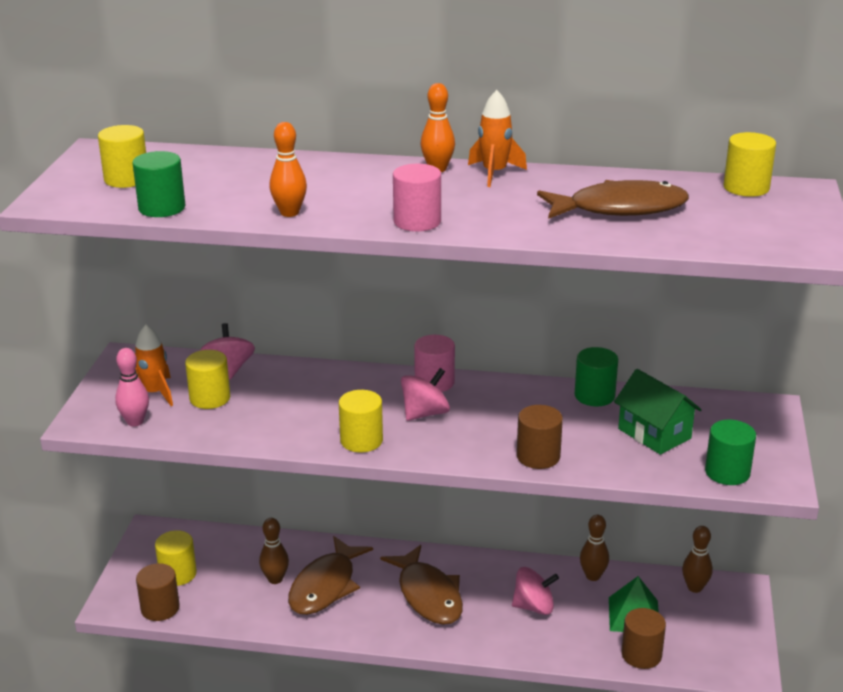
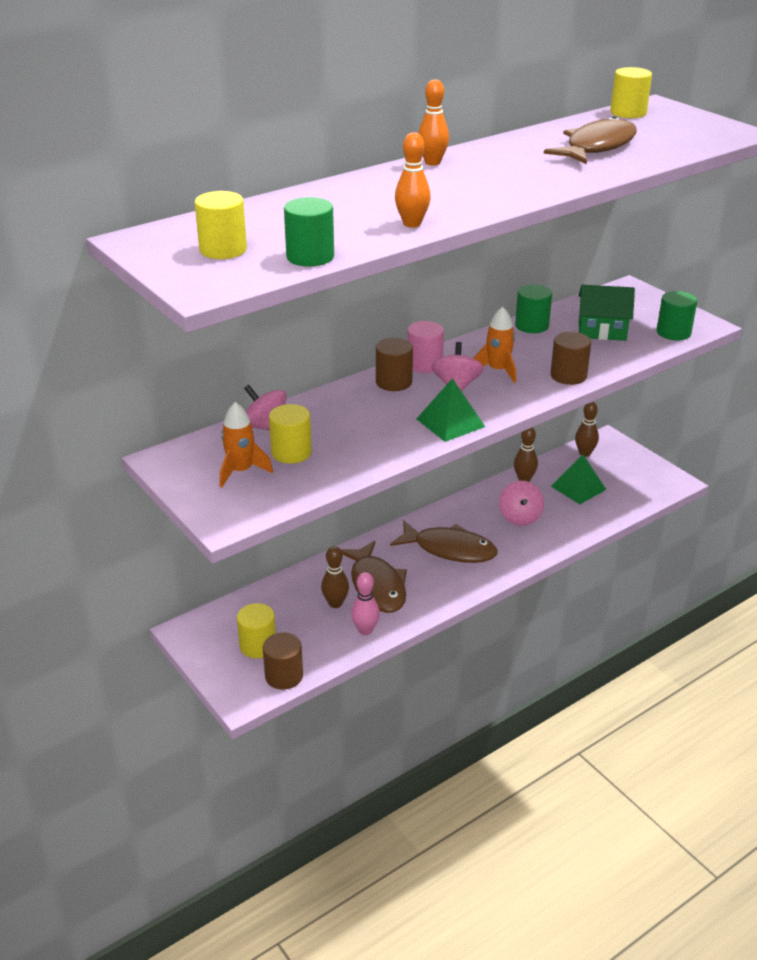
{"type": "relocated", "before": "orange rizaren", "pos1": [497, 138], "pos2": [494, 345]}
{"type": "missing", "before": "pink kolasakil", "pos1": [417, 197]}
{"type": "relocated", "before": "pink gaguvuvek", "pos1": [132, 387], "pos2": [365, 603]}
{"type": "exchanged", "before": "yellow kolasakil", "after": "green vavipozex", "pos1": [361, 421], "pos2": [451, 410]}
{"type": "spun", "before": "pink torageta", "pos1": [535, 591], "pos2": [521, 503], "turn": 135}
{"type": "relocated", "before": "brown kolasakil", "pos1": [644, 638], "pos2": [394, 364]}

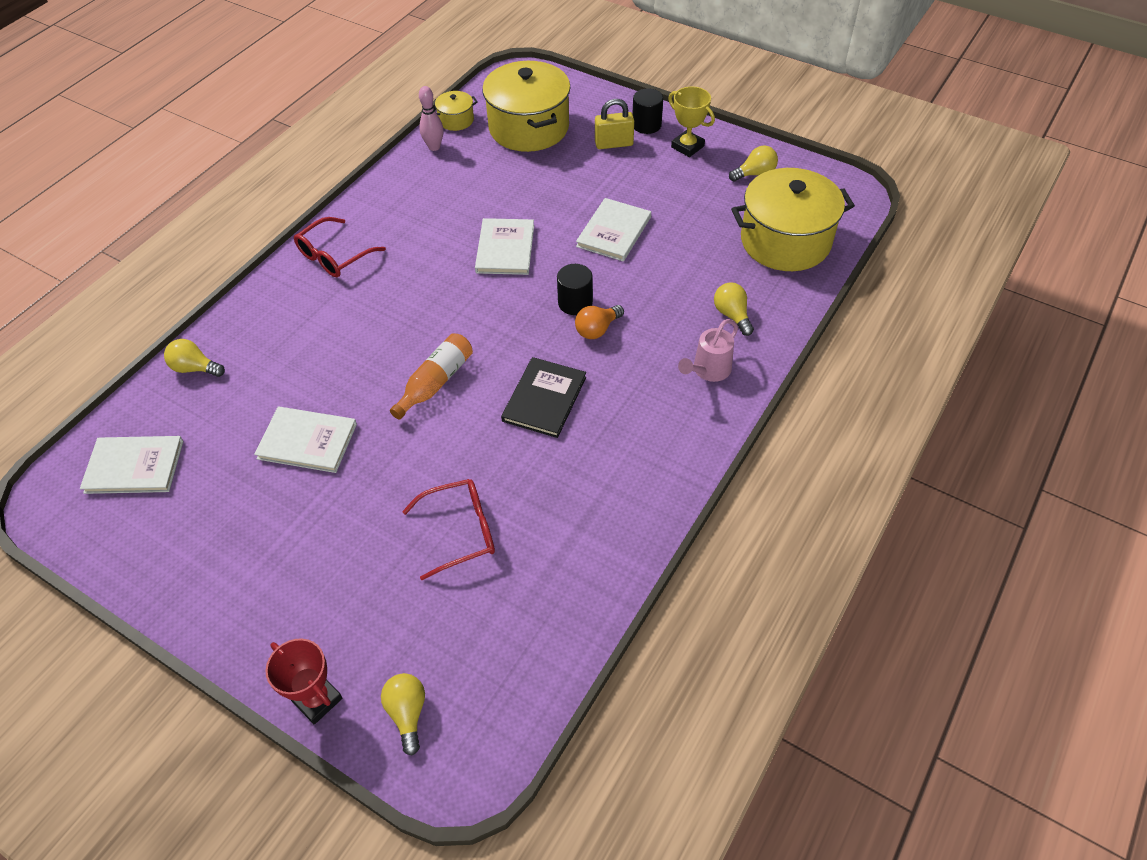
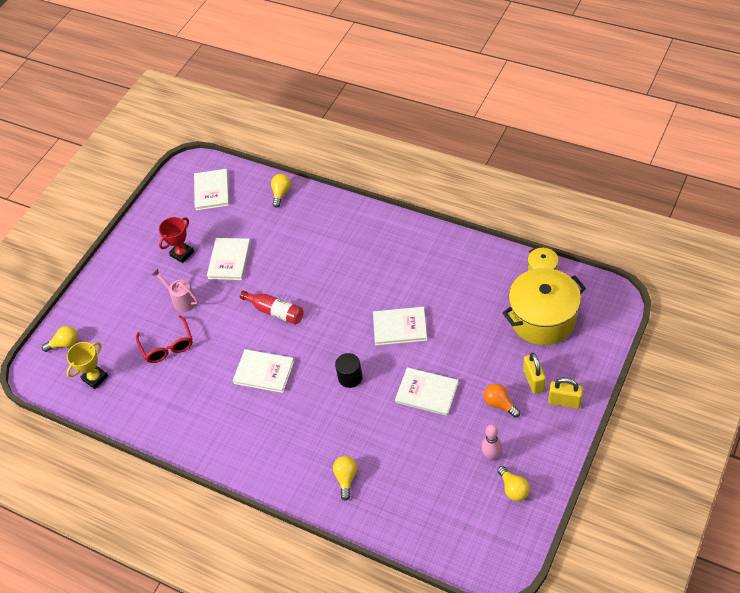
{"type": "relocated", "before": "pink gaguvuvek", "pos1": [431, 118], "pos2": [491, 443]}
{"type": "relocated", "before": "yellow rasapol", "pos1": [691, 121], "pos2": [87, 365]}
{"type": "exchanged", "before": "black kolasakil", "after": "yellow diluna", "pos1": [648, 111], "pos2": [565, 393]}
{"type": "missing", "before": "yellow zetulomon", "pos1": [793, 219]}
{"type": "missing", "before": "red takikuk", "pos1": [340, 247]}
{"type": "spun", "before": "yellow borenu", "pos1": [734, 309], "pos2": [345, 478], "turn": -60}
{"type": "relocated", "before": "orange borenu", "pos1": [599, 322], "pos2": [502, 400]}
{"type": "relocated", "before": "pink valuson", "pos1": [708, 350], "pos2": [174, 290]}
{"type": "colour", "before": "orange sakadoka", "after": "red sakadoka", "pos1": [431, 376], "pos2": [272, 308]}
{"type": "colour", "before": "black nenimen", "after": "white nenimen", "pos1": [543, 397], "pos2": [263, 371]}
{"type": "relocated", "before": "red rasapol", "pos1": [304, 681], "pos2": [176, 240]}

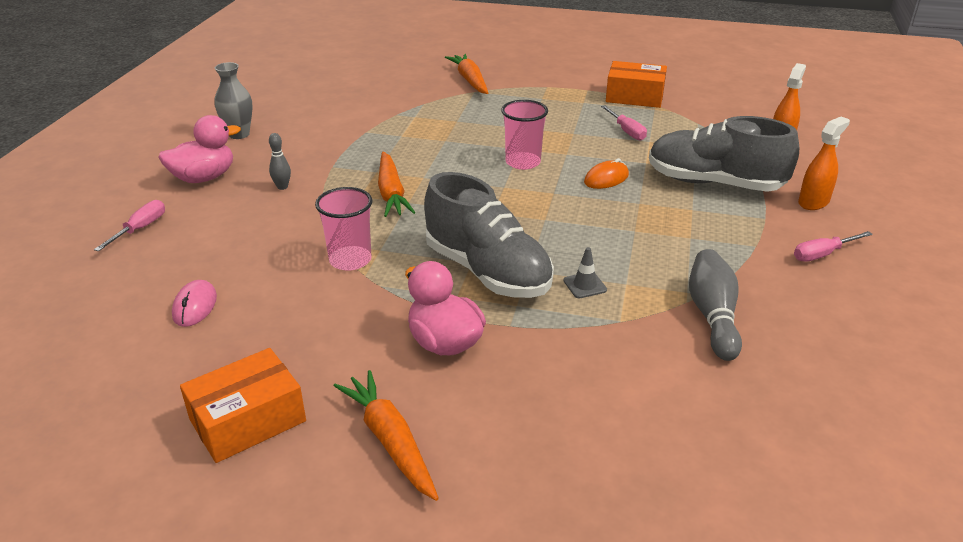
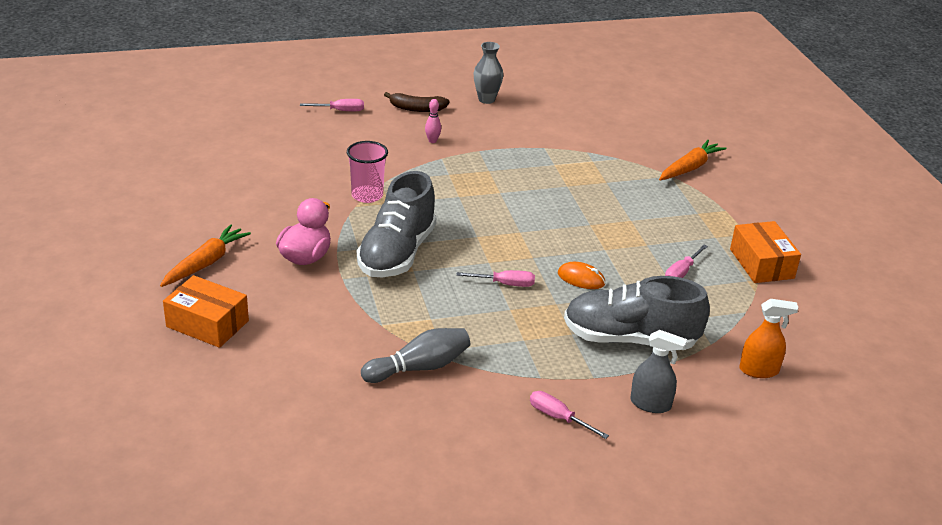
{"type": "missing", "before": "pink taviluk", "pos1": [524, 135]}
{"type": "exchanged", "before": "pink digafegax", "after": "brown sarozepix", "pos1": [199, 149], "pos2": [416, 102]}
{"type": "spun", "before": "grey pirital", "pos1": [724, 154], "pos2": [637, 313], "turn": -75}
{"type": "colour", "before": "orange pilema", "after": "grey pilema", "pos1": [824, 163], "pos2": [658, 371]}
{"type": "colour", "before": "grey gaguvuvek", "after": "pink gaguvuvek", "pos1": [280, 161], "pos2": [433, 121]}
{"type": "missing", "before": "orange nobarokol", "pos1": [396, 184]}
{"type": "missing", "before": "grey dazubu", "pos1": [585, 272]}
{"type": "missing", "before": "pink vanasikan", "pos1": [194, 303]}
{"type": "relocated", "before": "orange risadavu", "pos1": [243, 405], "pos2": [206, 311]}
{"type": "appeared", "after": "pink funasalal", "pos2": [495, 278]}

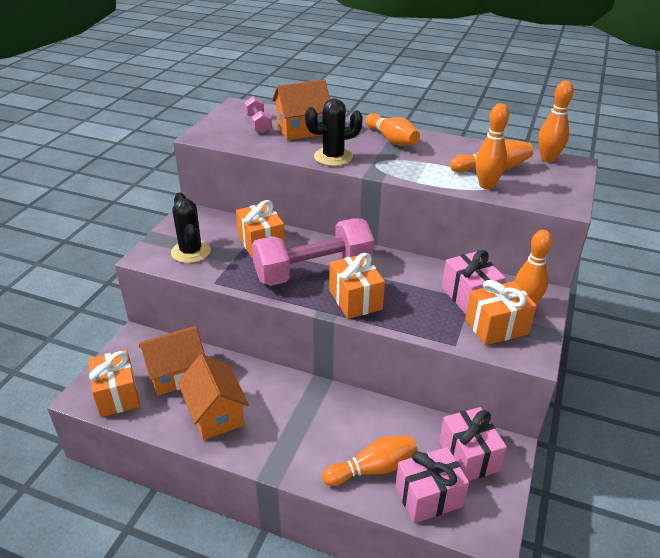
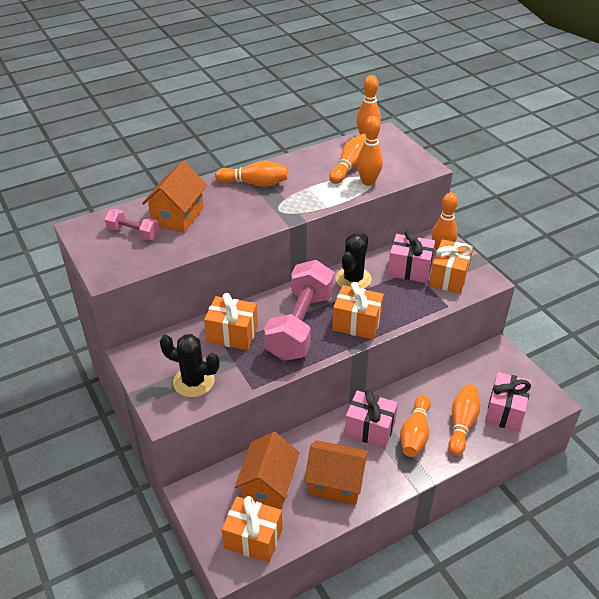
{"type": "relocated", "before": "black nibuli", "pos1": [334, 132], "pos2": [354, 261]}
{"type": "relocated", "before": "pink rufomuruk", "pos1": [473, 444], "pos2": [371, 418]}
{"type": "appeared", "after": "orange gaguvuvek", "pos2": [415, 426]}

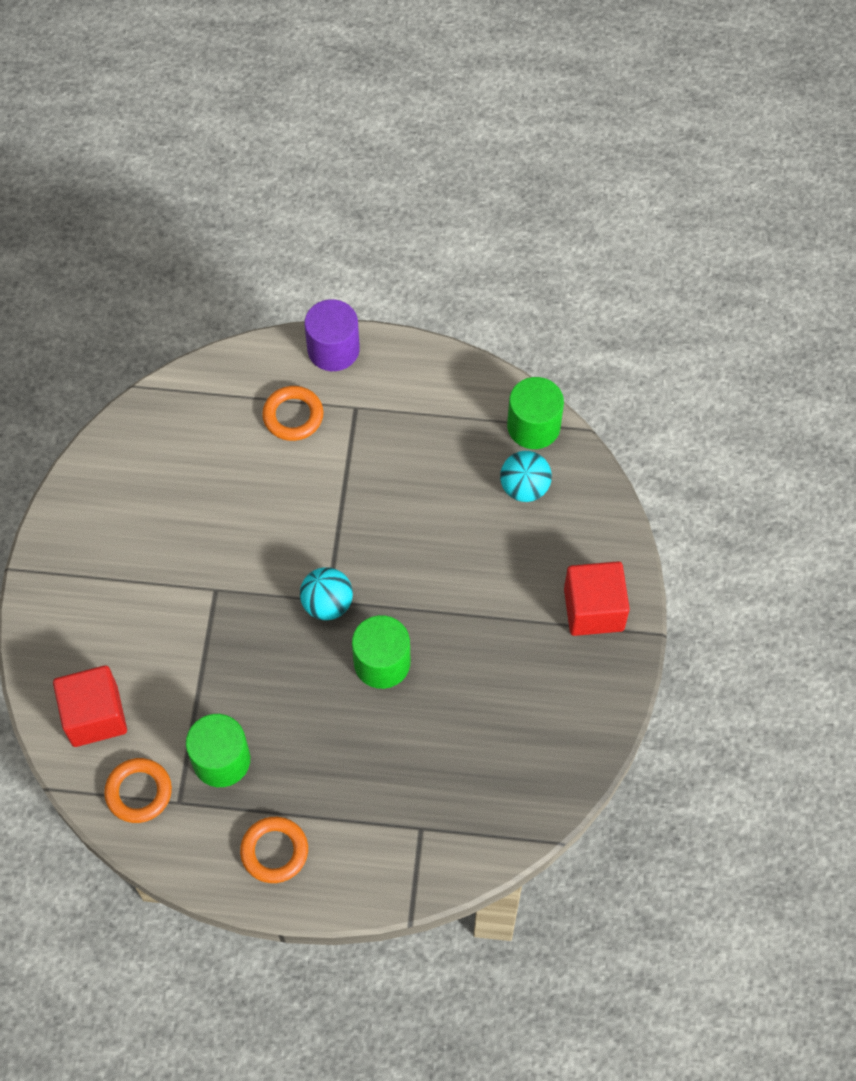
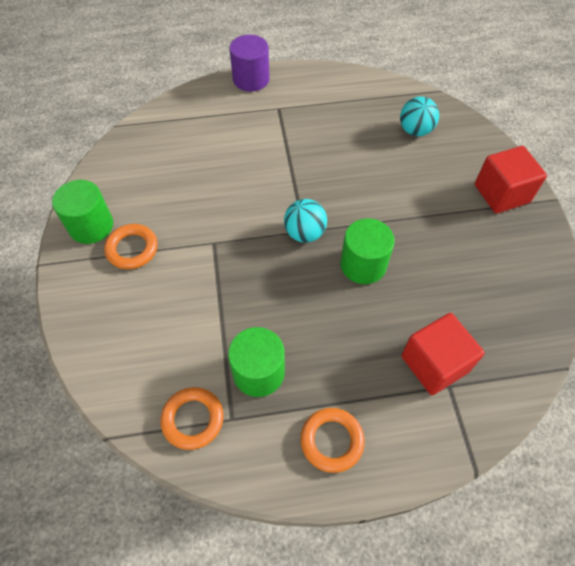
{"type": "relocated", "before": "green kolasakil", "pos1": [535, 413], "pos2": [82, 212]}
{"type": "relocated", "before": "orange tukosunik", "pos1": [292, 413], "pos2": [131, 246]}
{"type": "relocated", "before": "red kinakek", "pos1": [90, 706], "pos2": [443, 354]}

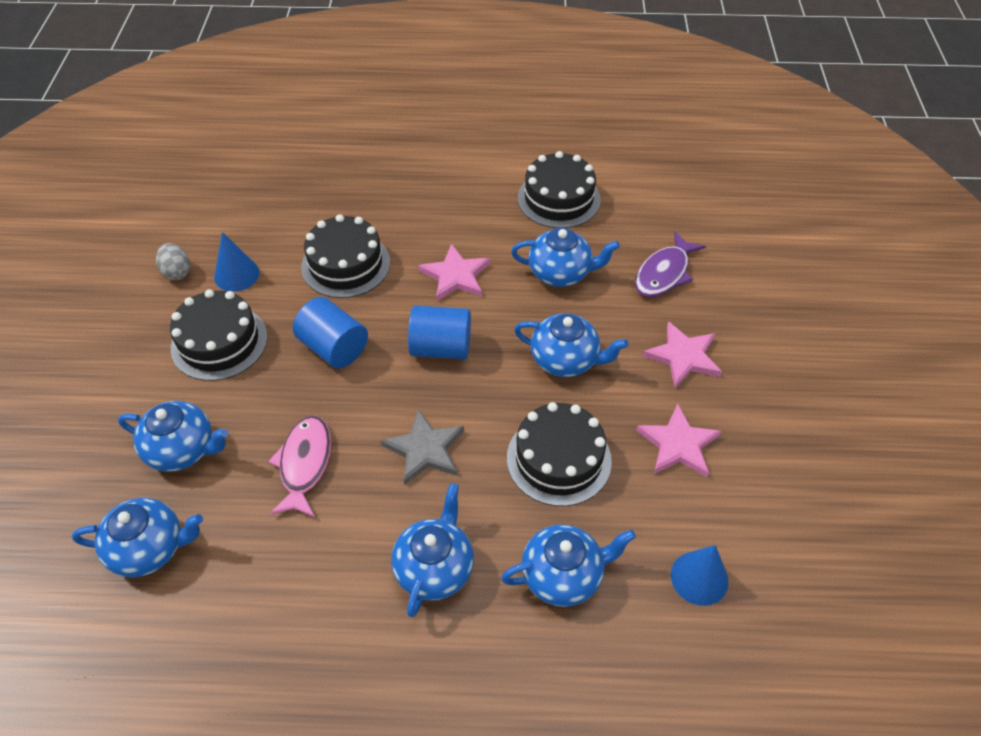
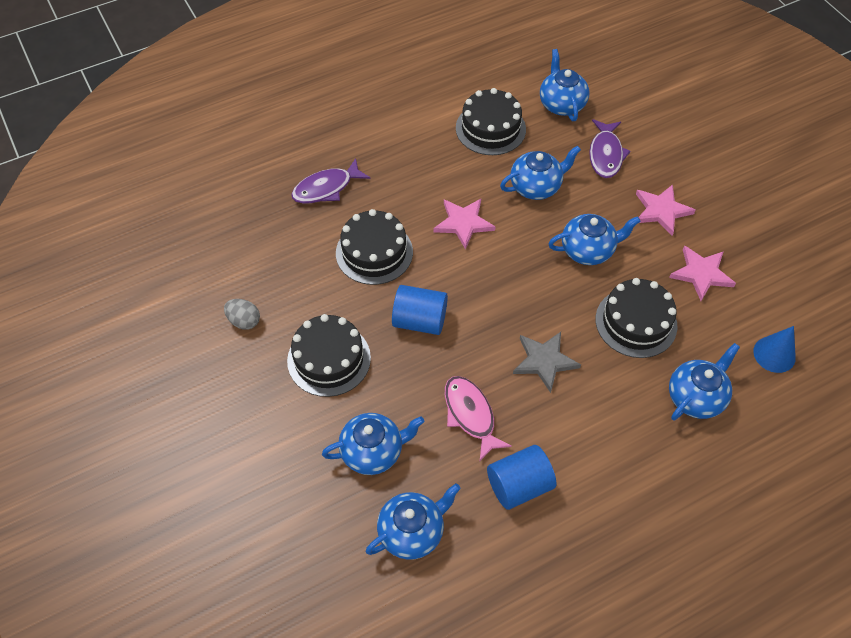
{"type": "missing", "before": "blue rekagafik", "pos1": [236, 262]}
{"type": "relocated", "before": "blue kolasakil", "pos1": [439, 332], "pos2": [521, 477]}
{"type": "relocated", "before": "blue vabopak", "pos1": [432, 550], "pos2": [564, 85]}
{"type": "appeared", "after": "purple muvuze", "pos2": [330, 181]}

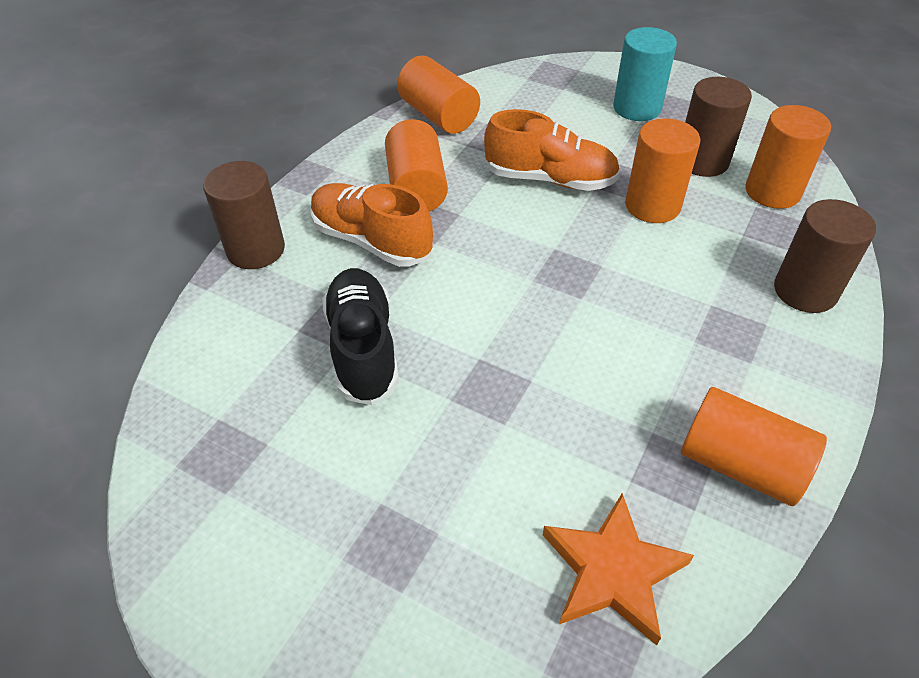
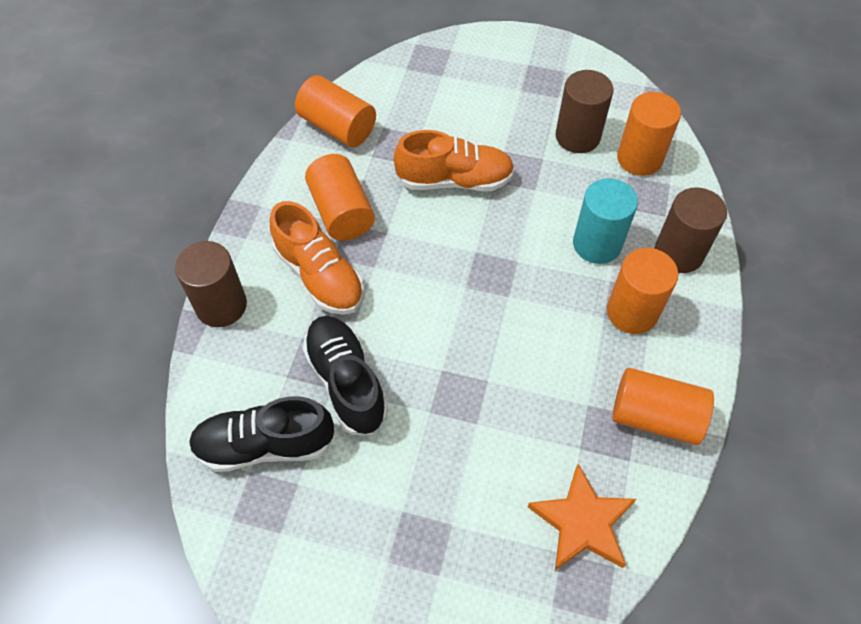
{"type": "relocated", "before": "turquoise kolasakil", "pos1": [645, 74], "pos2": [605, 221]}
{"type": "relocated", "before": "orange kolasakil", "pos1": [662, 170], "pos2": [642, 291]}
{"type": "spun", "before": "orange pirital", "pos1": [372, 225], "pos2": [317, 258], "turn": -150}
{"type": "appeared", "after": "black pirital", "pos2": [262, 434]}

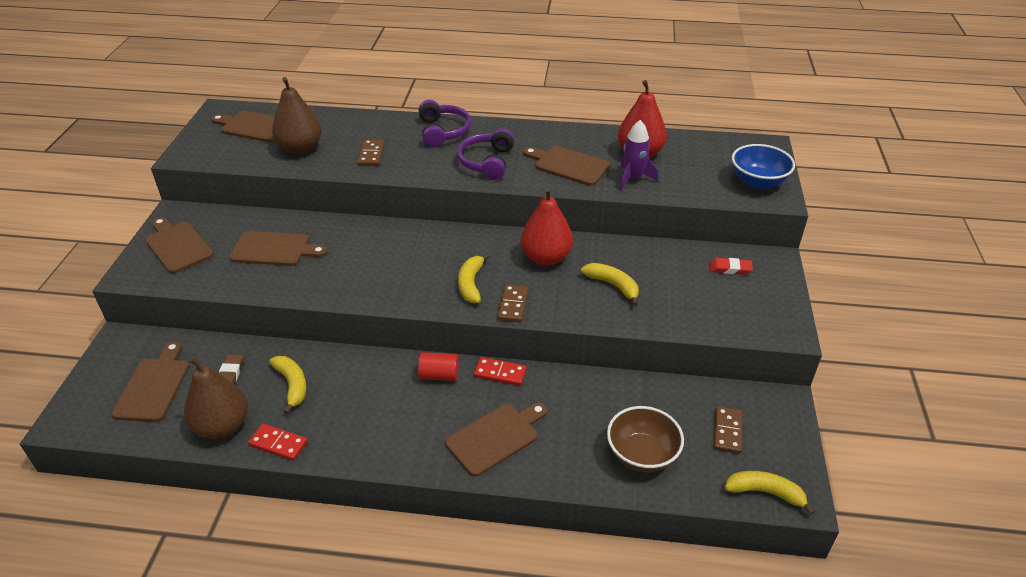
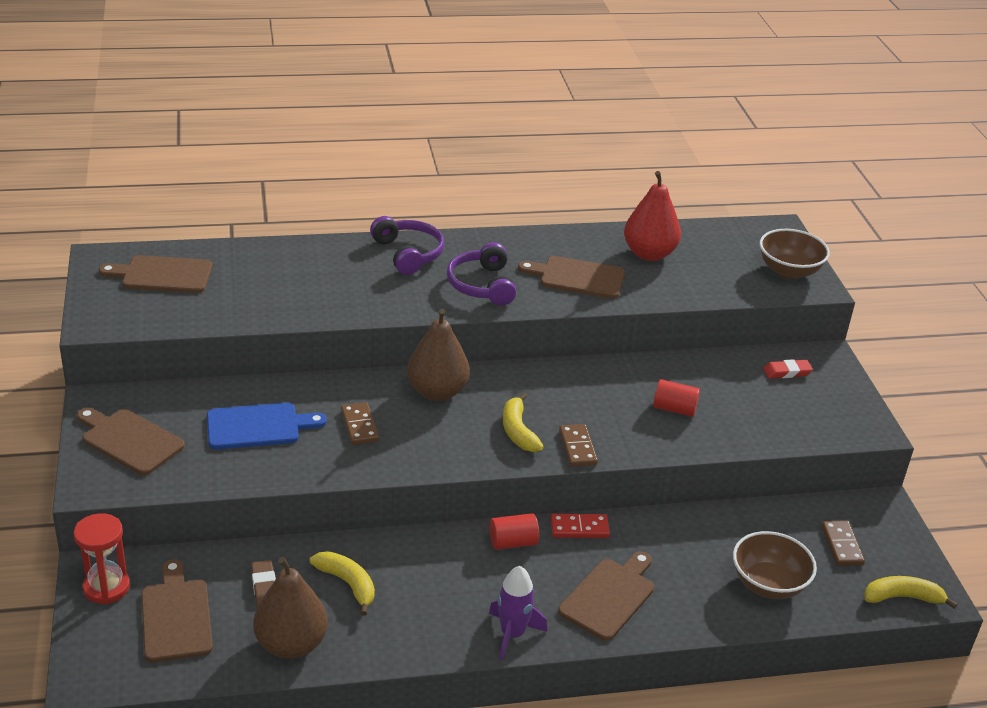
{"type": "relocated", "before": "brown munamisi", "pos1": [297, 116], "pos2": [438, 355]}
{"type": "relocated", "before": "purple rizaren", "pos1": [639, 155], "pos2": [518, 613]}
{"type": "relocated", "before": "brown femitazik", "pos1": [371, 153], "pos2": [360, 423]}
{"type": "colour", "before": "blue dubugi", "after": "brown dubugi", "pos1": [763, 166], "pos2": [794, 254]}
{"type": "missing", "before": "red munamisi", "pos1": [547, 227]}
{"type": "colour", "before": "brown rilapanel", "after": "blue rilapanel", "pos1": [278, 248], "pos2": [267, 426]}
{"type": "exchanged", "before": "yellow sarozepix", "after": "red kolasakil", "pos1": [610, 284], "pos2": [676, 398]}
{"type": "missing", "before": "red femitazik", "pos1": [278, 442]}
{"type": "appeared", "after": "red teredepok", "pos2": [102, 558]}

